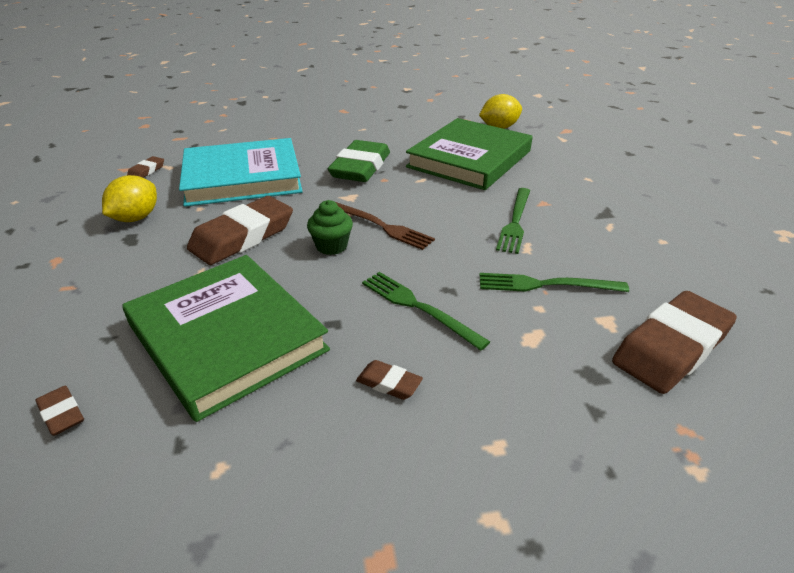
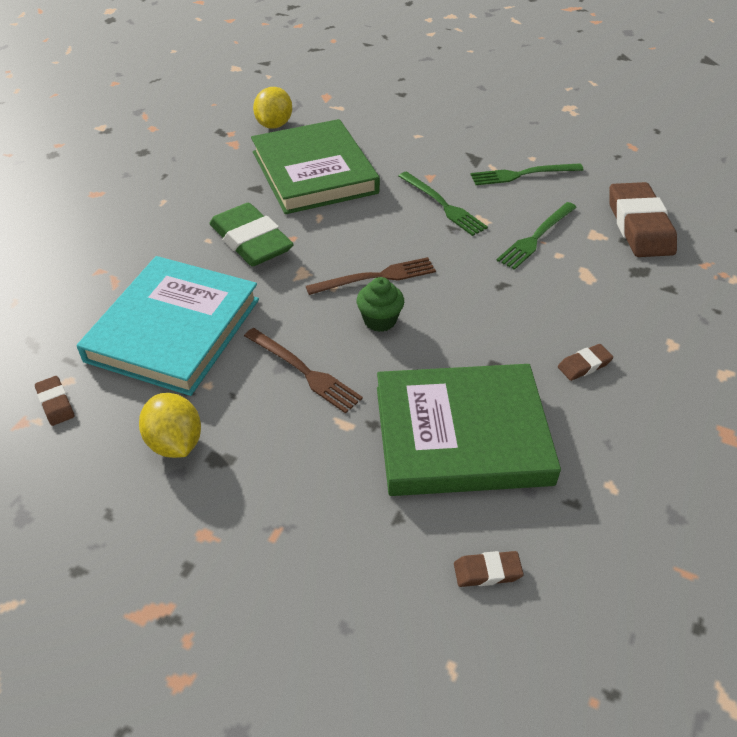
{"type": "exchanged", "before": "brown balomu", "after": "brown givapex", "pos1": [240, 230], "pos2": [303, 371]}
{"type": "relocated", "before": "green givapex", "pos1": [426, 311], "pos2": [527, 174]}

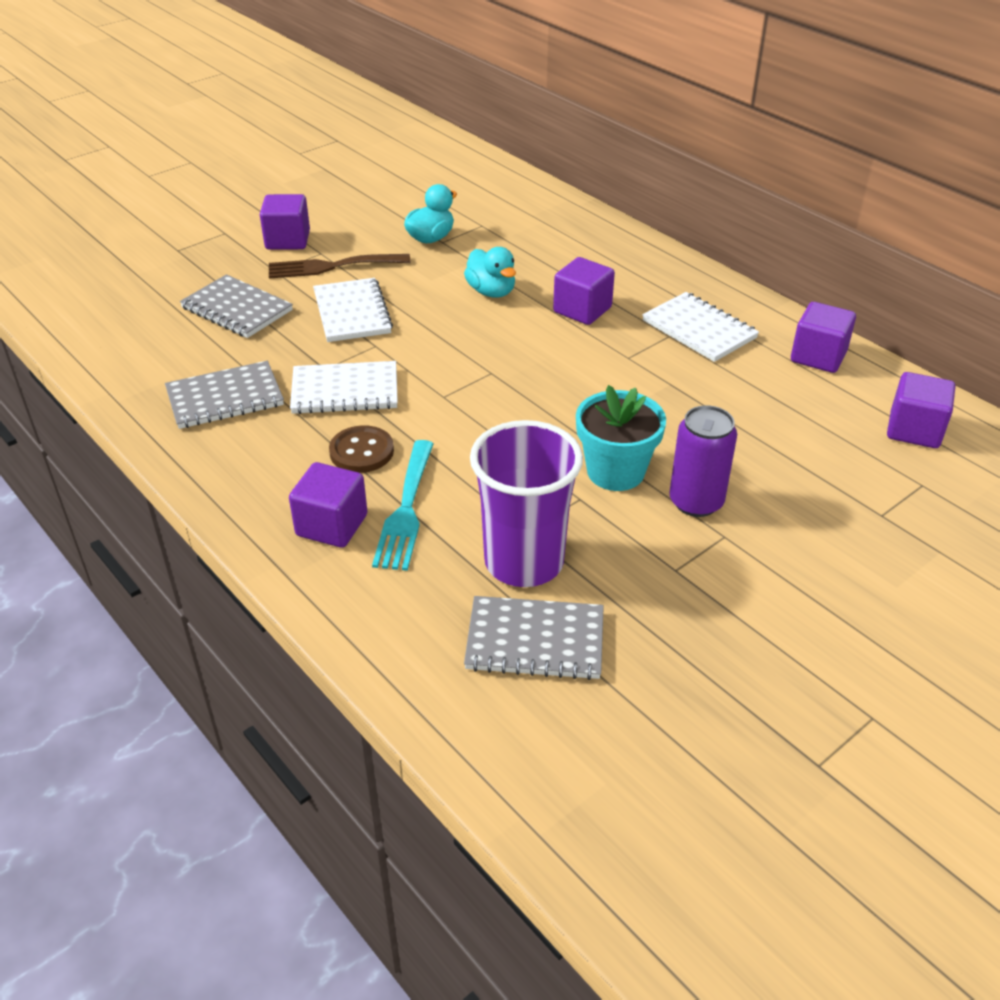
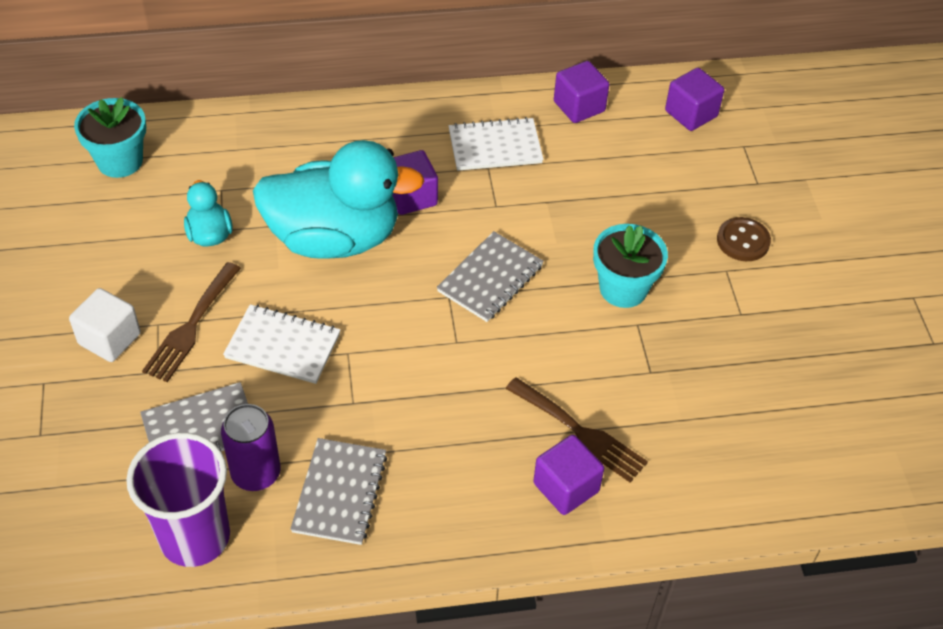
{"type": "colour", "before": "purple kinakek", "after": "white kinakek", "pos1": [285, 222], "pos2": [105, 325]}
{"type": "size", "before": "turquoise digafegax", "pos1": [490, 272], "pos2": [338, 199], "scale": 2.26}
{"type": "missing", "before": "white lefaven", "pos1": [344, 387]}
{"type": "relocated", "before": "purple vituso", "pos1": [703, 461], "pos2": [251, 447]}
{"type": "relocated", "before": "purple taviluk", "pos1": [526, 503], "pos2": [178, 500]}
{"type": "relocated", "before": "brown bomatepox", "pos1": [361, 449], "pos2": [744, 239]}
{"type": "colour", "before": "turquoise givapex", "after": "brown givapex", "pos1": [403, 505], "pos2": [577, 430]}
{"type": "relocated", "before": "grey lefaven", "pos1": [534, 638], "pos2": [490, 276]}
{"type": "appeared", "after": "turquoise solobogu", "pos2": [110, 137]}

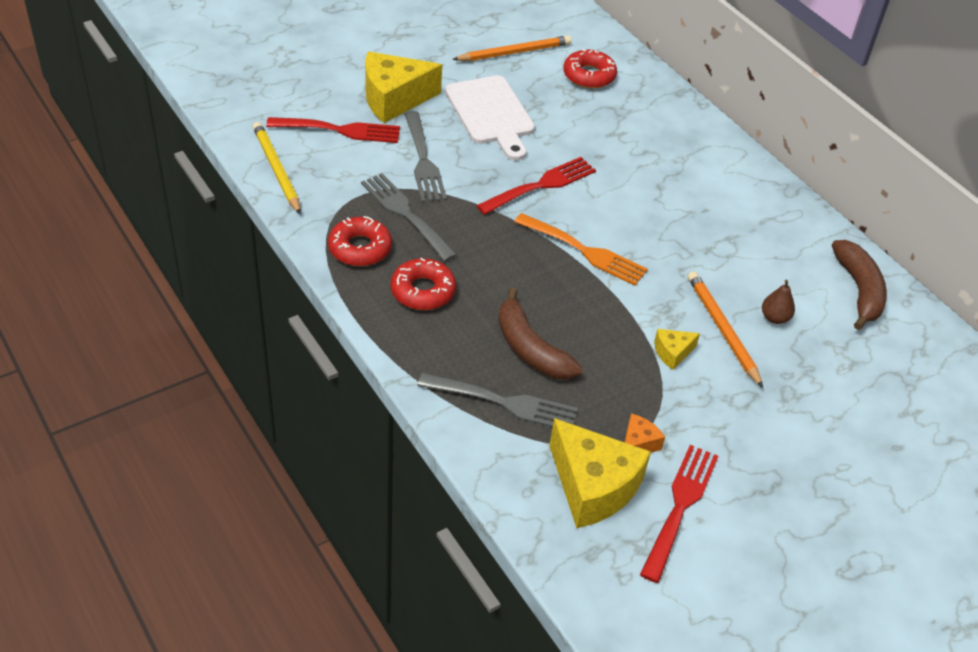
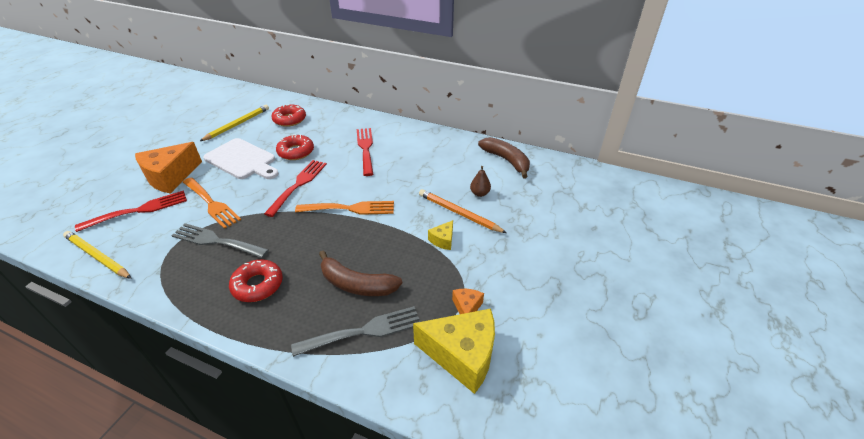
{"type": "colour", "before": "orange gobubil", "after": "yellow gobubil", "pos1": [512, 48], "pos2": [234, 123]}
{"type": "colour", "before": "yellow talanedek", "after": "orange talanedek", "pos1": [403, 87], "pos2": [168, 168]}
{"type": "colour", "before": "grey givapex", "after": "orange givapex", "pos1": [425, 156], "pos2": [212, 203]}
{"type": "relocated", "before": "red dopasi", "pos1": [360, 241], "pos2": [295, 147]}
{"type": "relocated", "before": "red givapex", "pos1": [679, 514], "pos2": [365, 152]}

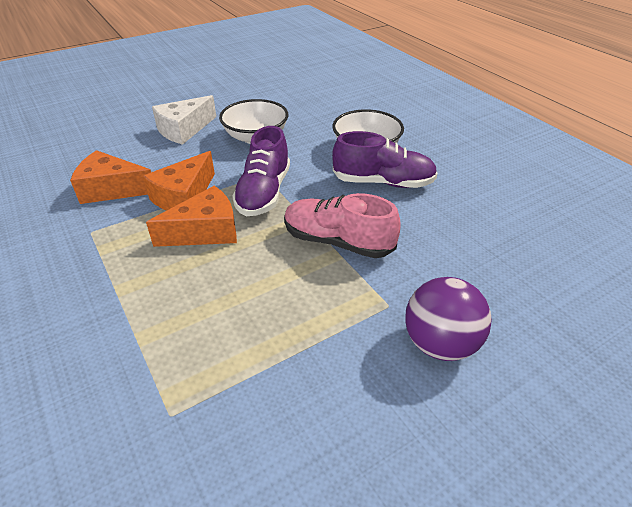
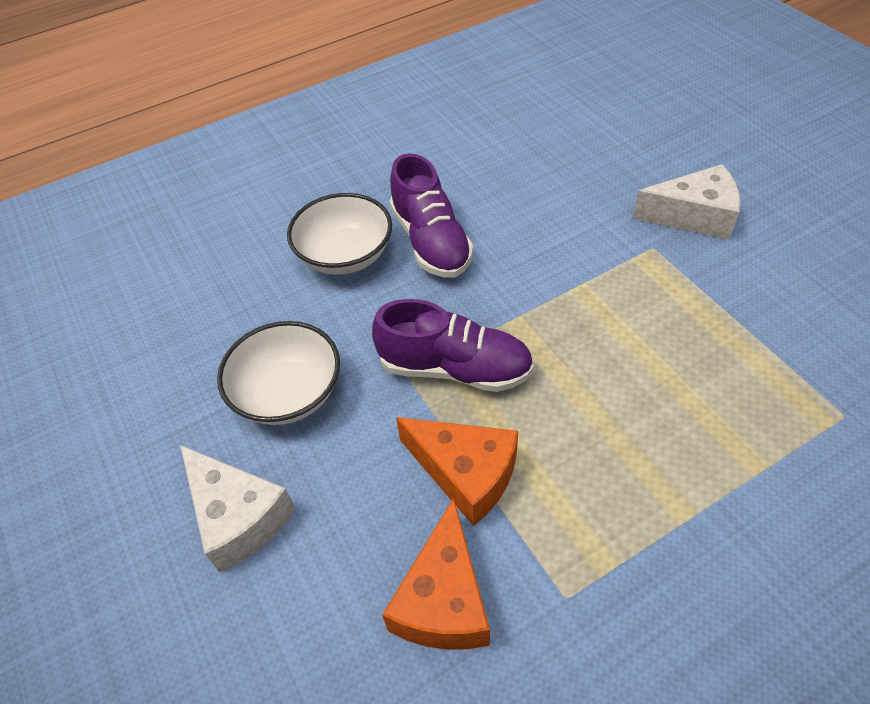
{"type": "spun", "before": "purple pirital", "pos1": [385, 159], "pos2": [431, 215], "turn": 150}
{"type": "missing", "before": "orange talanedek", "pos1": [191, 216]}
{"type": "missing", "before": "pink pirital", "pos1": [342, 225]}
{"type": "exchanged", "before": "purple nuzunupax", "after": "white talanedek", "pos1": [448, 319], "pos2": [686, 202]}

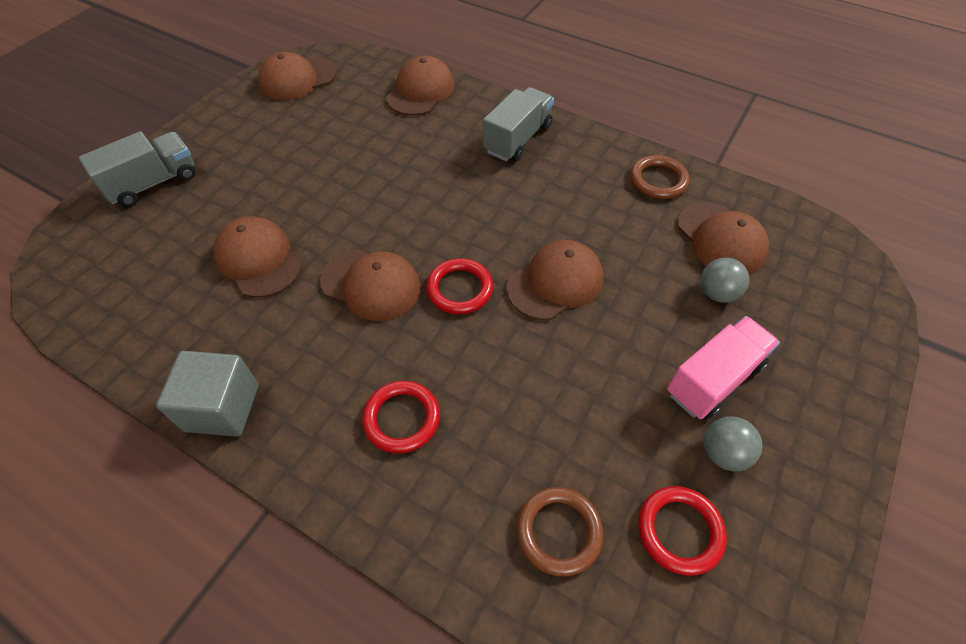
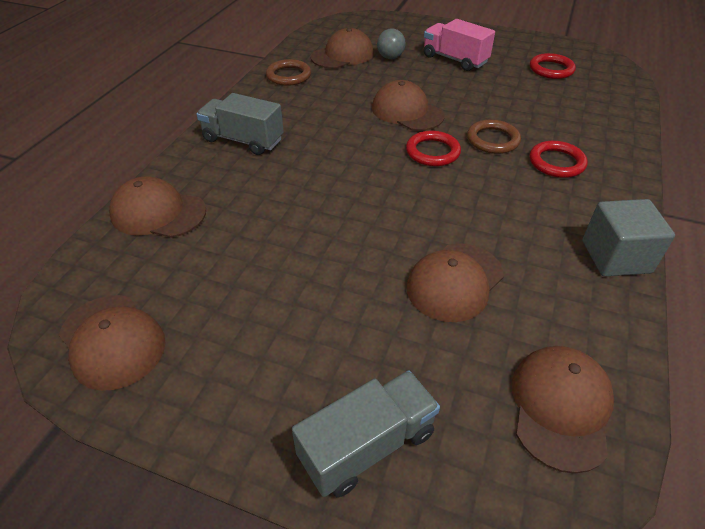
{"type": "spun", "before": "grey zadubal", "pos1": [137, 169], "pos2": [366, 433], "turn": 105}
{"type": "relocated", "before": "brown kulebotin", "pos1": [370, 285], "pos2": [563, 410]}
{"type": "missing", "before": "grey nuzunupax", "pos1": [733, 443]}
{"type": "relocated", "before": "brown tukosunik", "pos1": [560, 532], "pos2": [494, 136]}

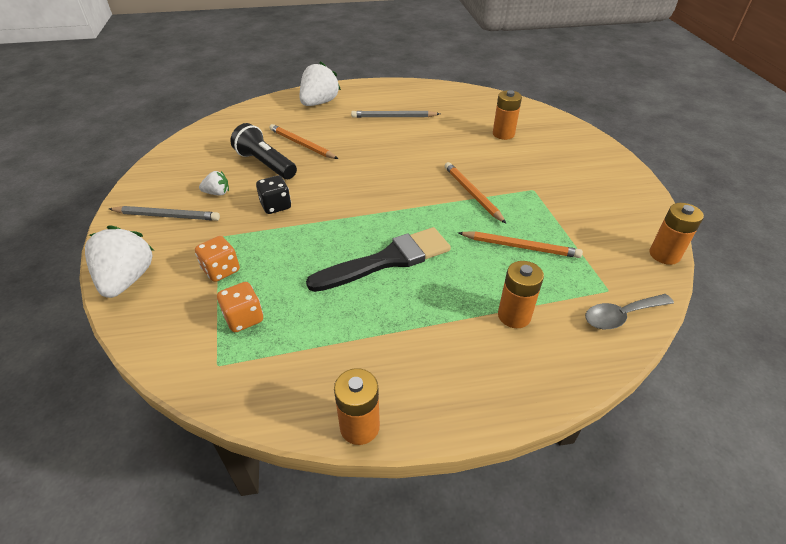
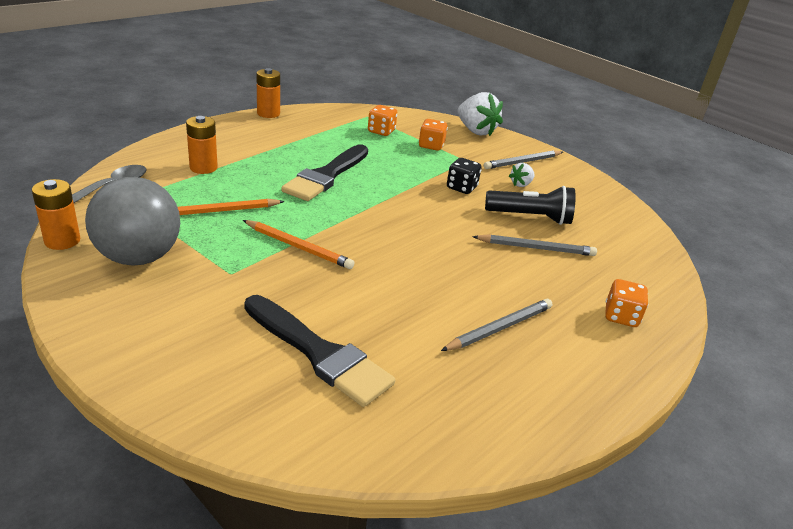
{"type": "exchanged", "before": "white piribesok", "after": "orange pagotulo", "pos1": [320, 83], "pos2": [626, 303]}
{"type": "exchanged", "before": "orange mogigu", "after": "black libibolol", "pos1": [507, 115], "pos2": [319, 351]}
{"type": "colour", "before": "orange gobubil", "after": "grey gobubil", "pos1": [303, 141], "pos2": [534, 245]}
{"type": "appeared", "after": "grey nuzunupax", "pos2": [132, 221]}

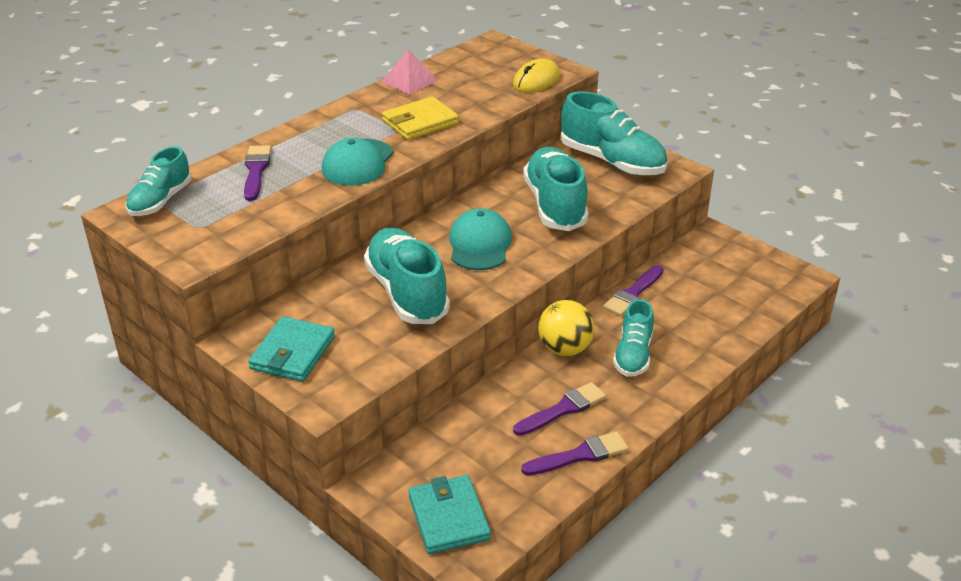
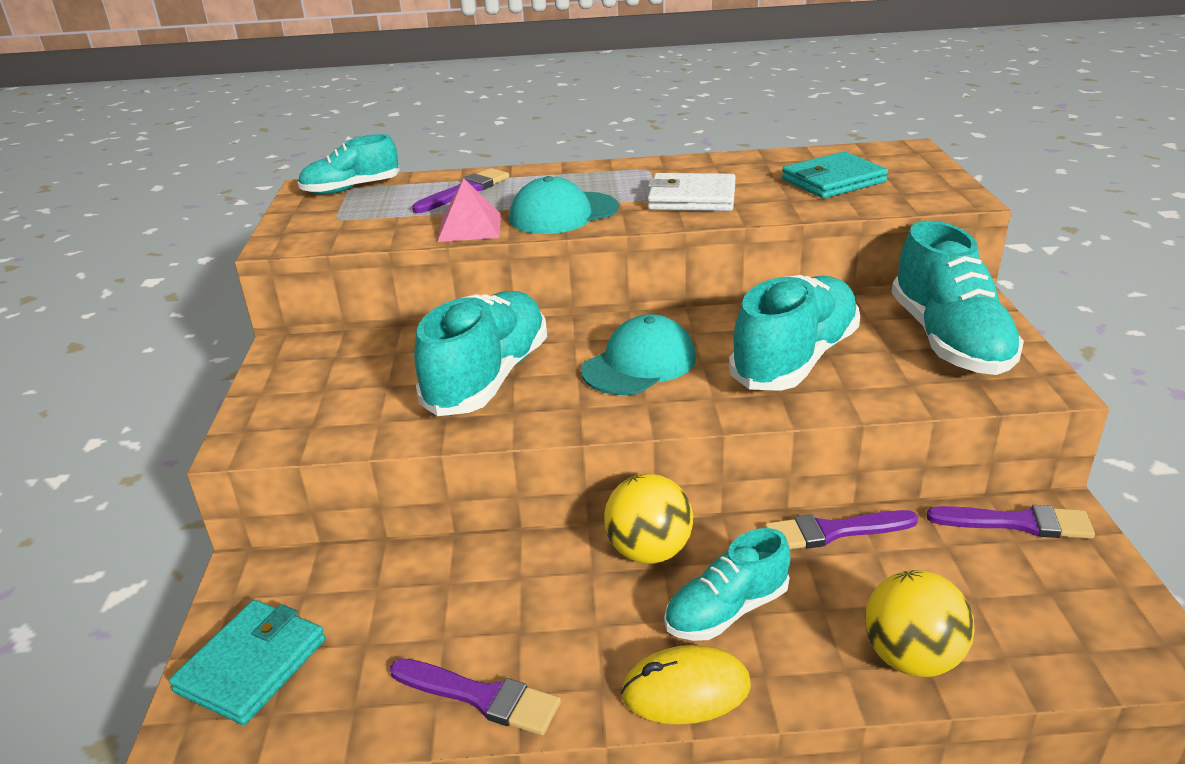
{"type": "relocated", "before": "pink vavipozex", "pos1": [409, 72], "pos2": [469, 210]}
{"type": "relocated", "before": "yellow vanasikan", "pos1": [536, 75], "pos2": [686, 684]}
{"type": "colour", "before": "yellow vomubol", "after": "white vomubol", "pos1": [420, 118], "pos2": [691, 192]}
{"type": "relocated", "before": "turquoise vomubol", "pos1": [291, 349], "pos2": [835, 175]}
{"type": "relocated", "before": "purple libibolol", "pos1": [559, 409], "pos2": [1010, 522]}
{"type": "appeared", "after": "yellow nuzunupax", "pos2": [920, 623]}

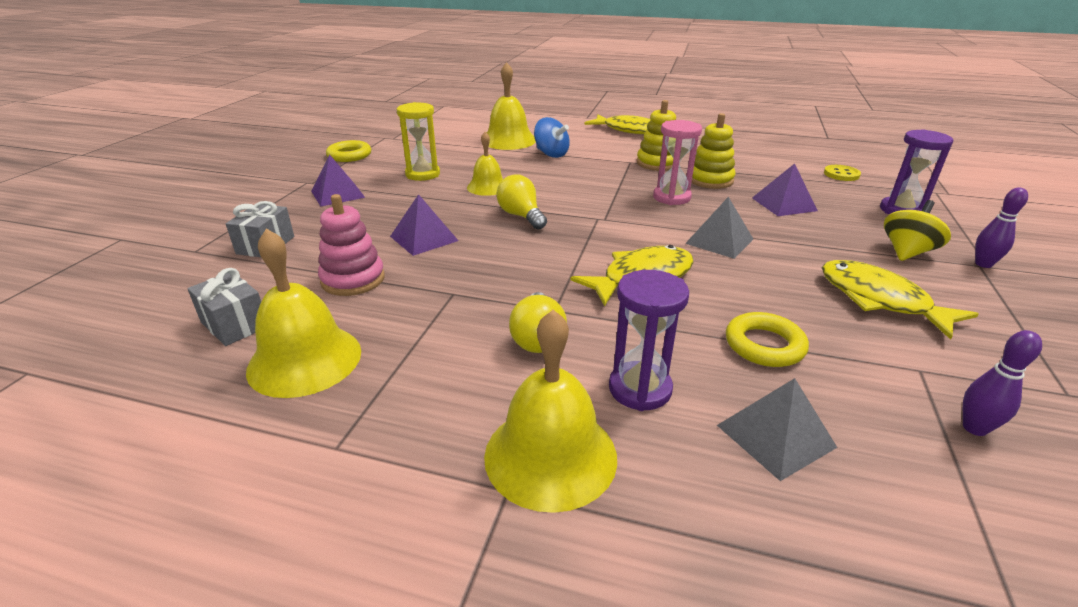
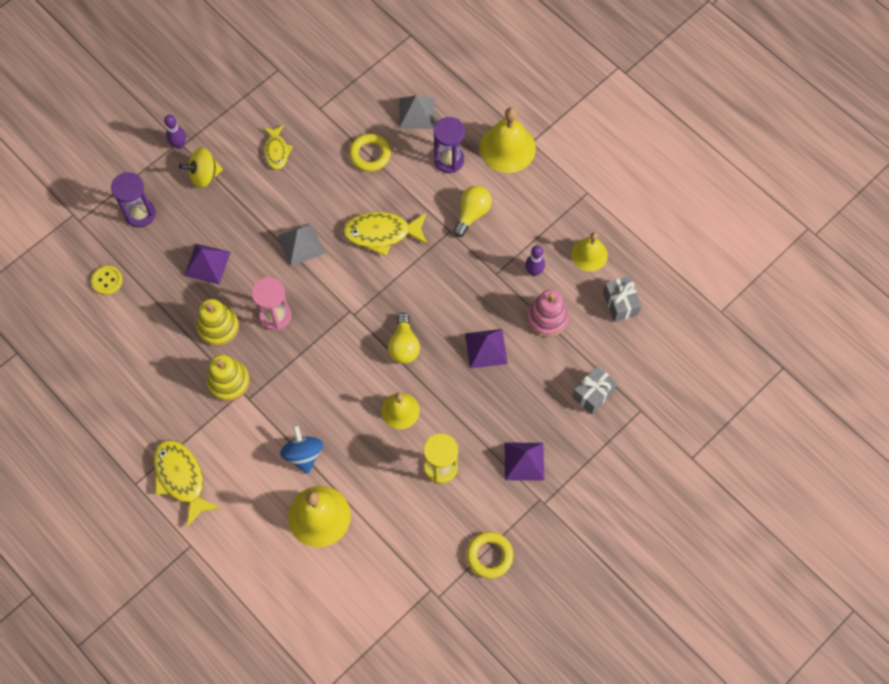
{"type": "size", "before": "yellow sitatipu", "pos1": [303, 313], "pos2": [589, 251], "scale": 0.63}
{"type": "size", "before": "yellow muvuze", "pos1": [900, 300], "pos2": [278, 147], "scale": 0.61}
{"type": "relocated", "before": "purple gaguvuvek", "pos1": [1002, 383], "pos2": [535, 260]}

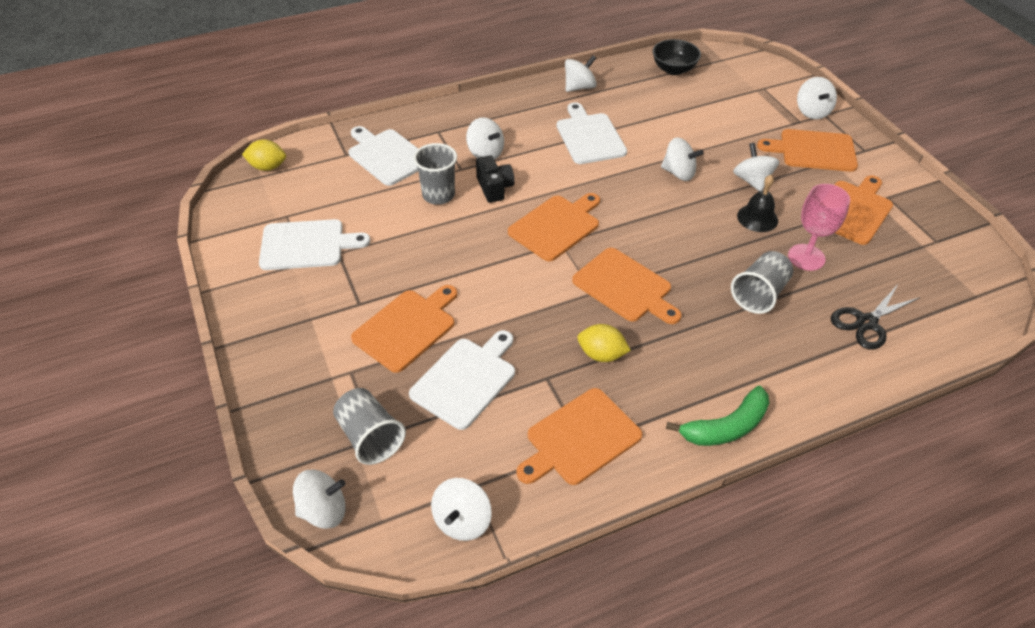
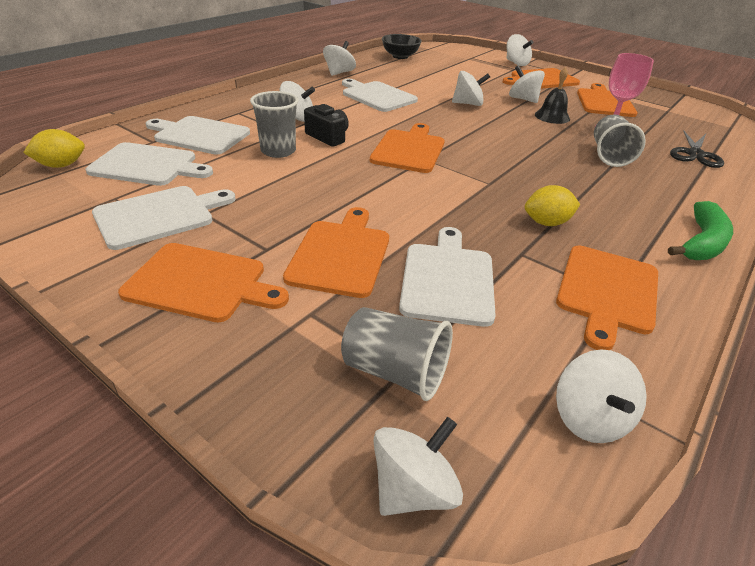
{"type": "relocated", "before": "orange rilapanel", "pos1": [626, 286], "pos2": [203, 282]}
{"type": "appeared", "after": "white rilapanel", "pos2": [149, 164]}

